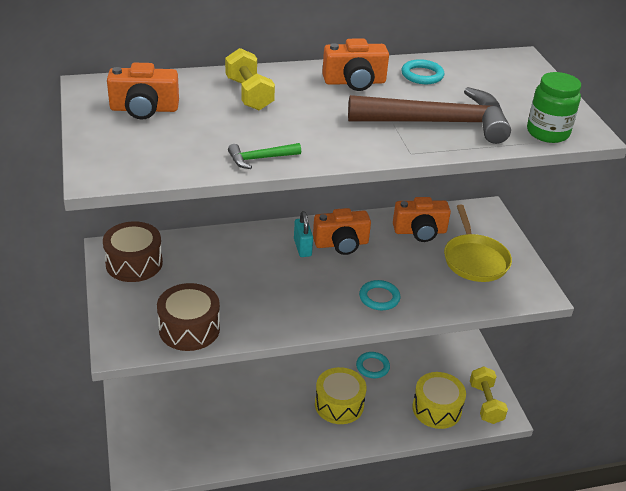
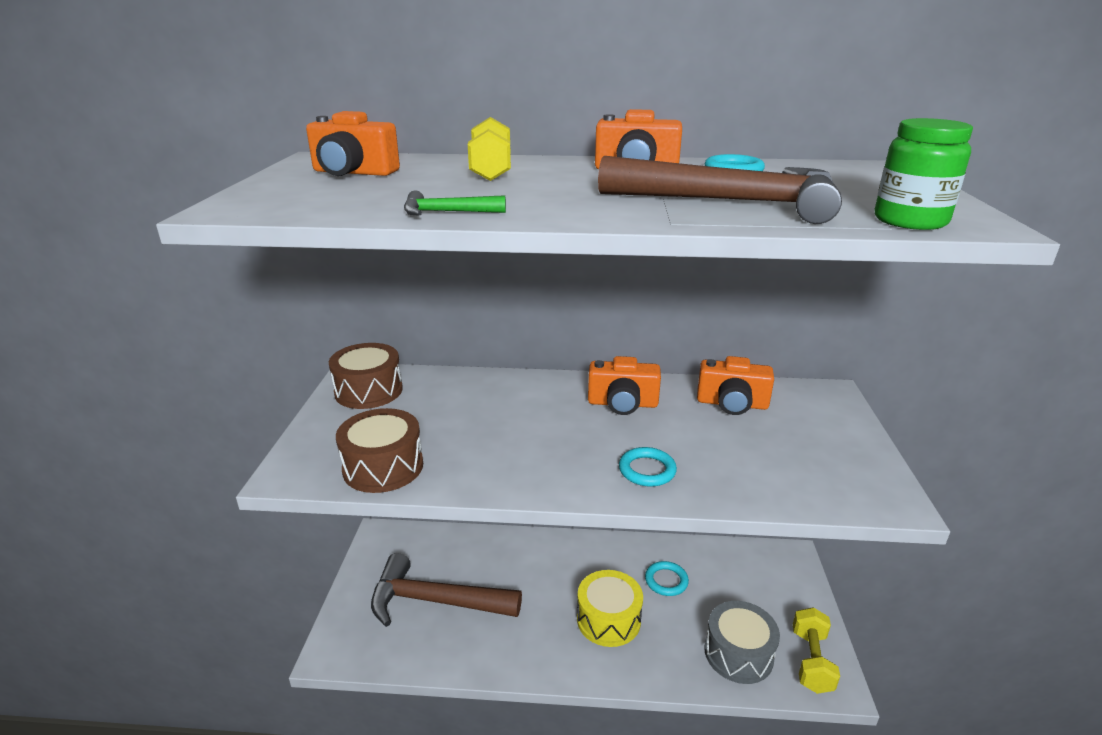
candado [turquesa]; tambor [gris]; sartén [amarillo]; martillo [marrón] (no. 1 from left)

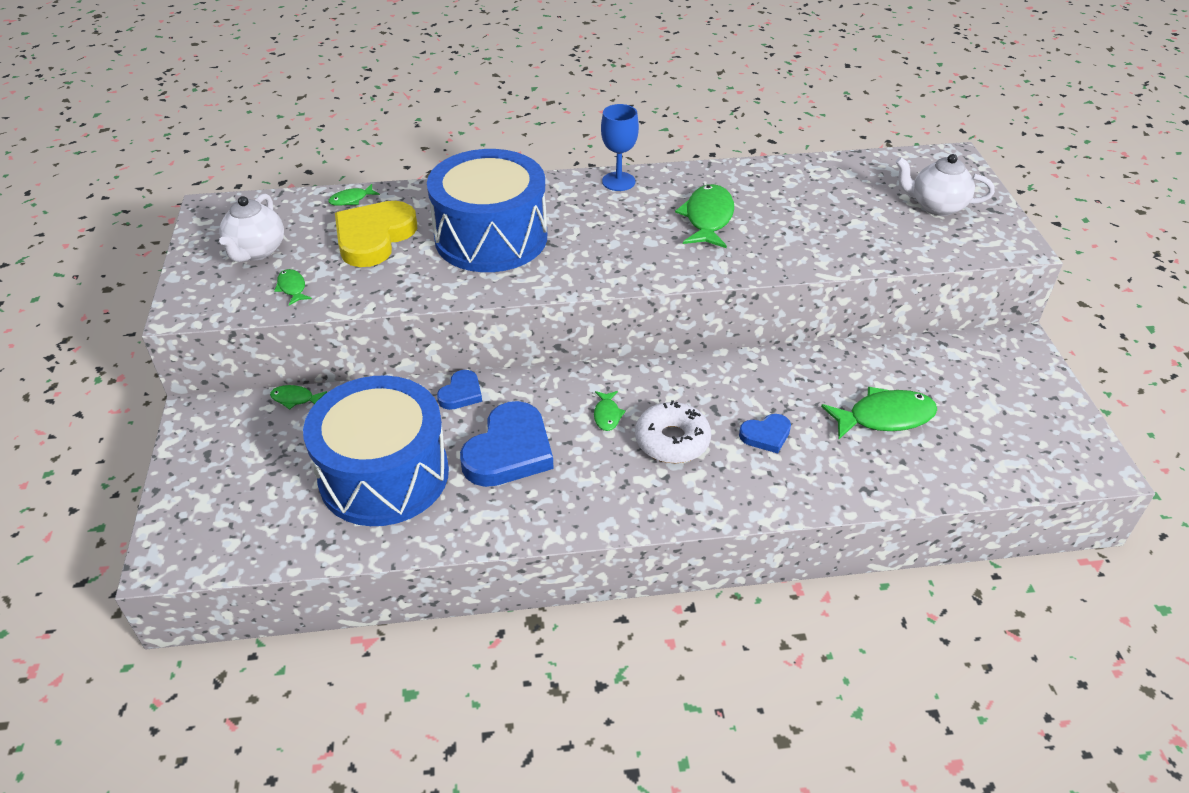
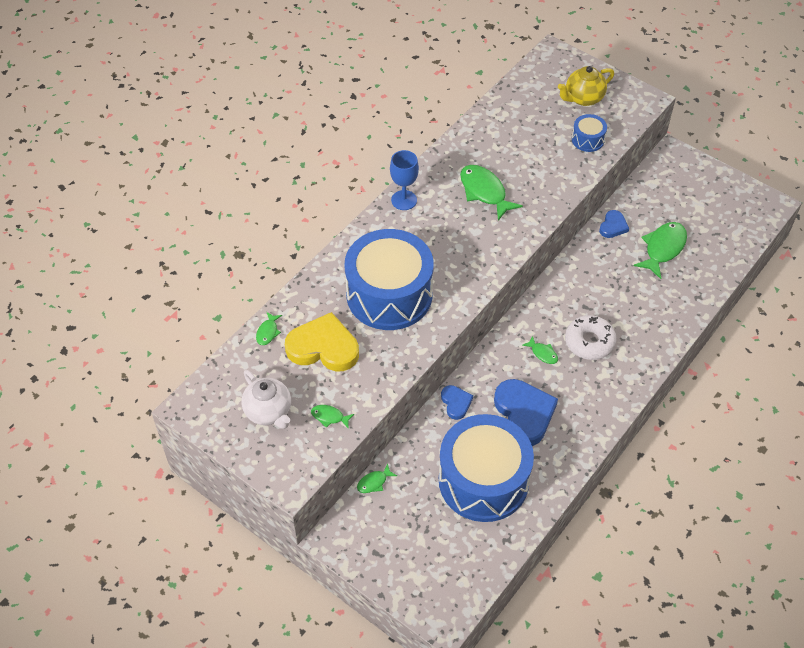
corazón [amarillo]; corazón [azul] (no. 3 from left); tetera [amarillo]; tambor [azul] (no. 3 from left)

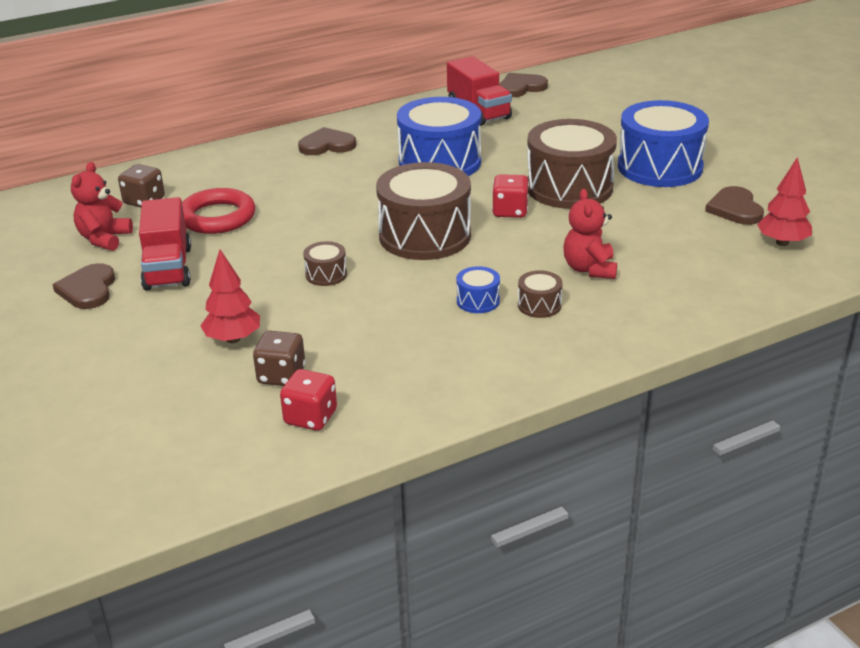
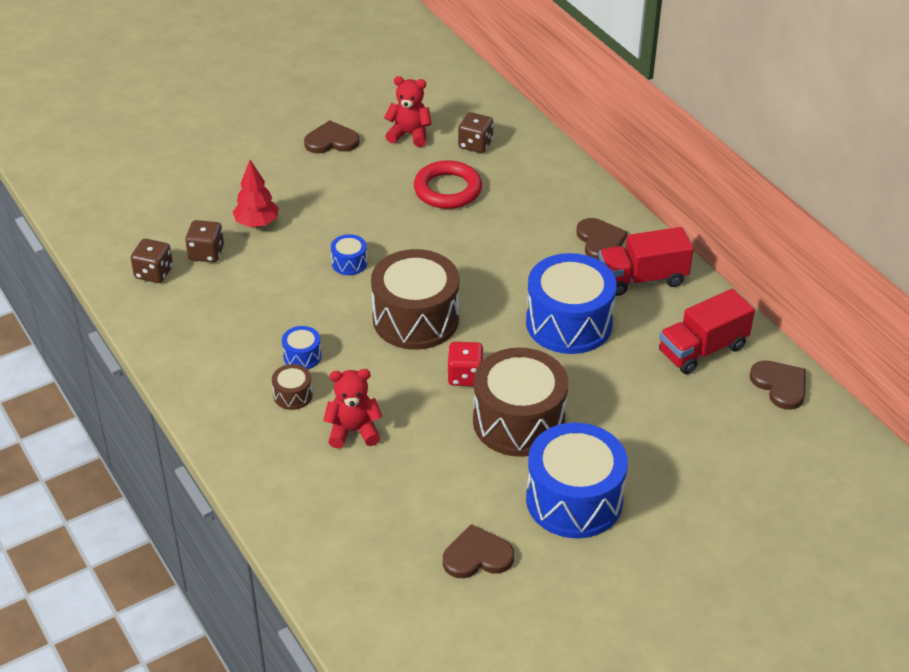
camión [rojo] (no. 1 from left); dado [marrón] (no. 1 from left); tambor [azul] (no. 2 from left); árbol [rojo] (no. 2 from left in the first image)

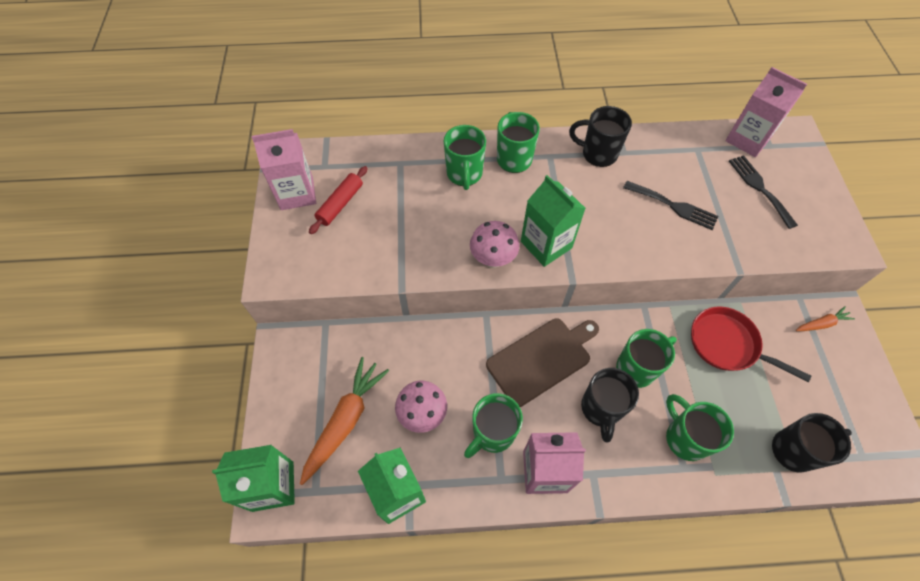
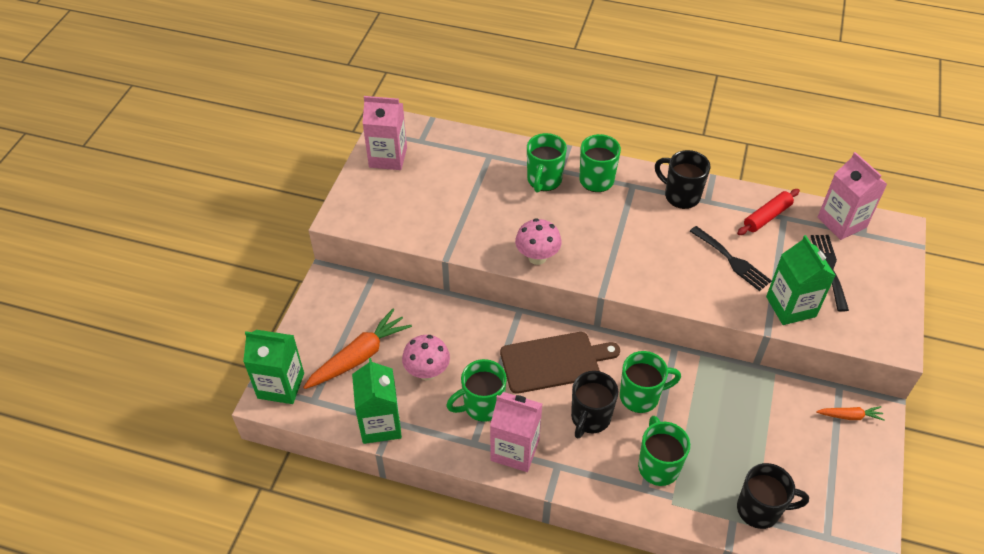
rodillo [rojo]; cartón de leche [verde] (no. 3 from left); sartén [rojo]

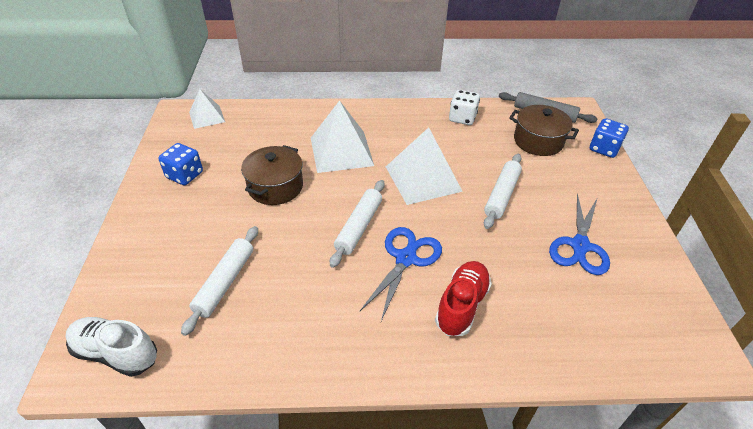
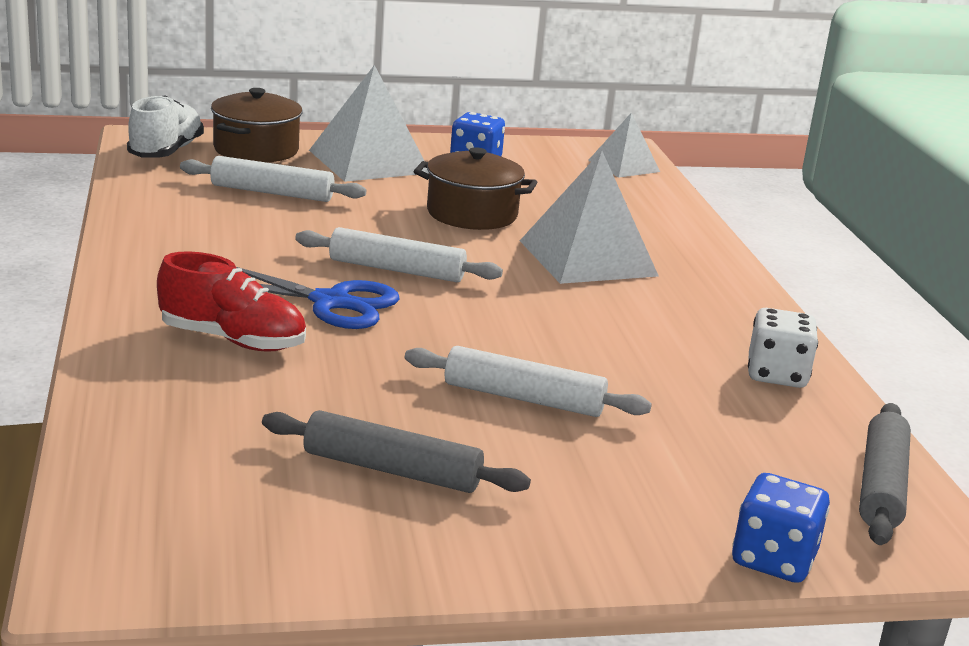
pirámide [blanco] (no. 1 from left); olla [marrón] (no. 1 from left); rodillo [gris] (no. 1 from left)

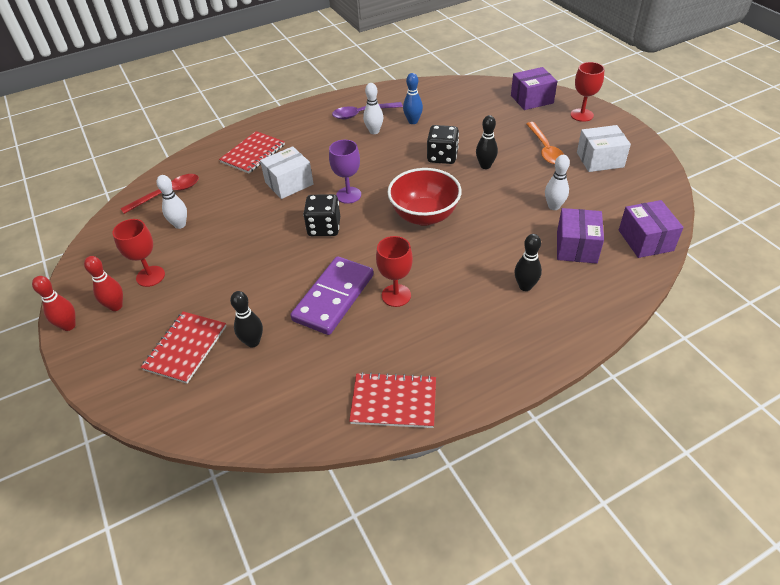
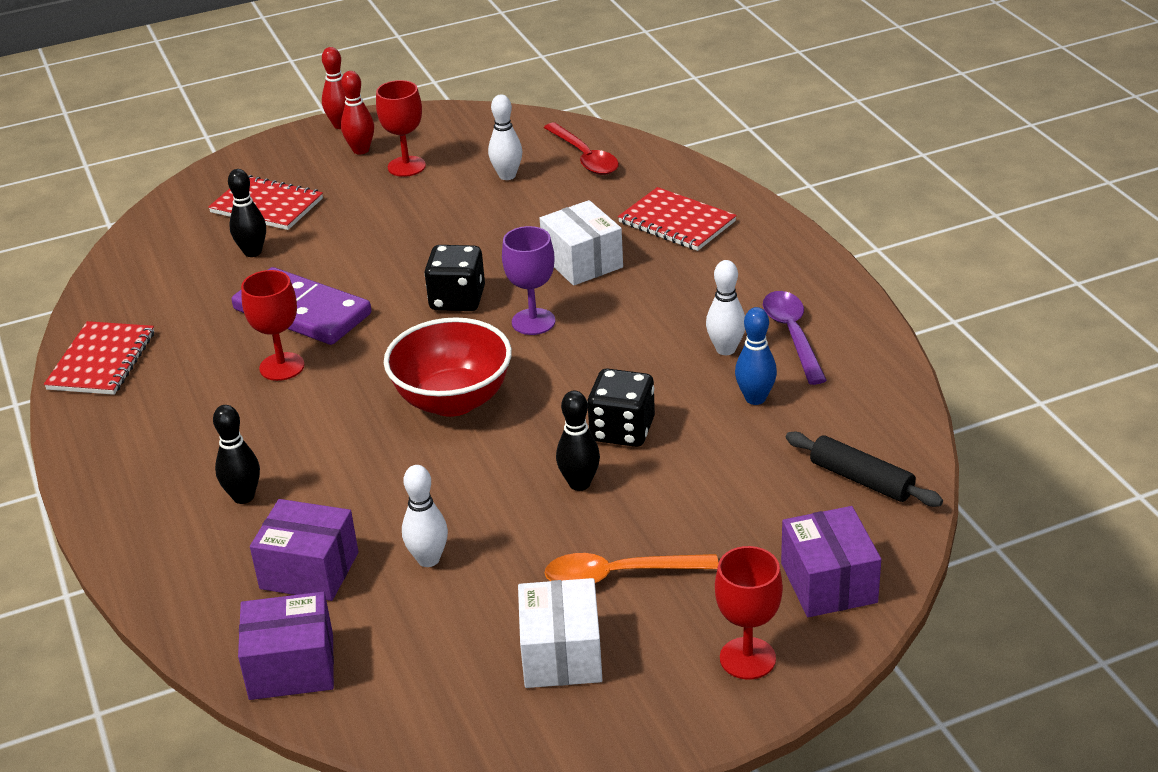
rodillo [negro]

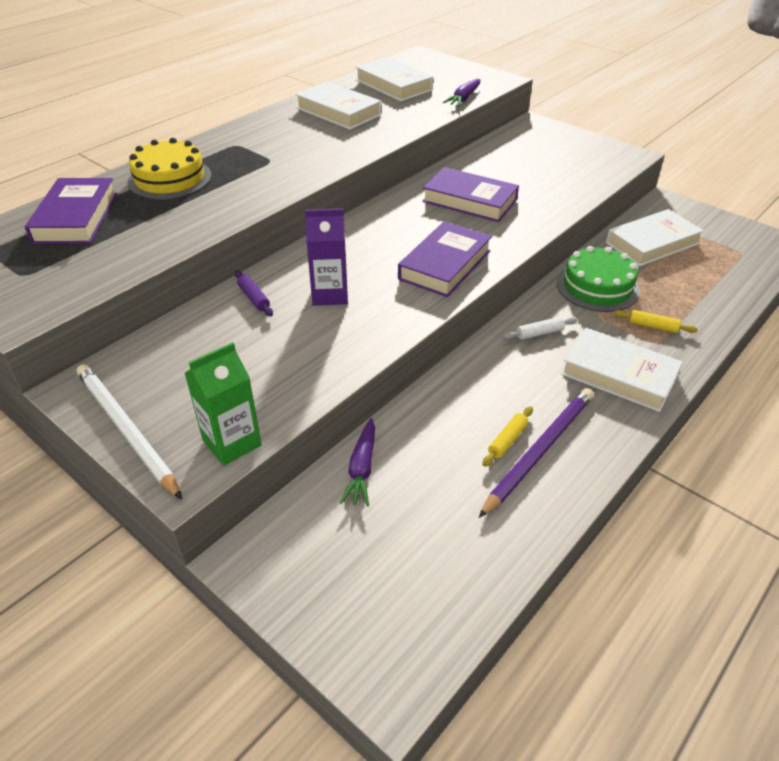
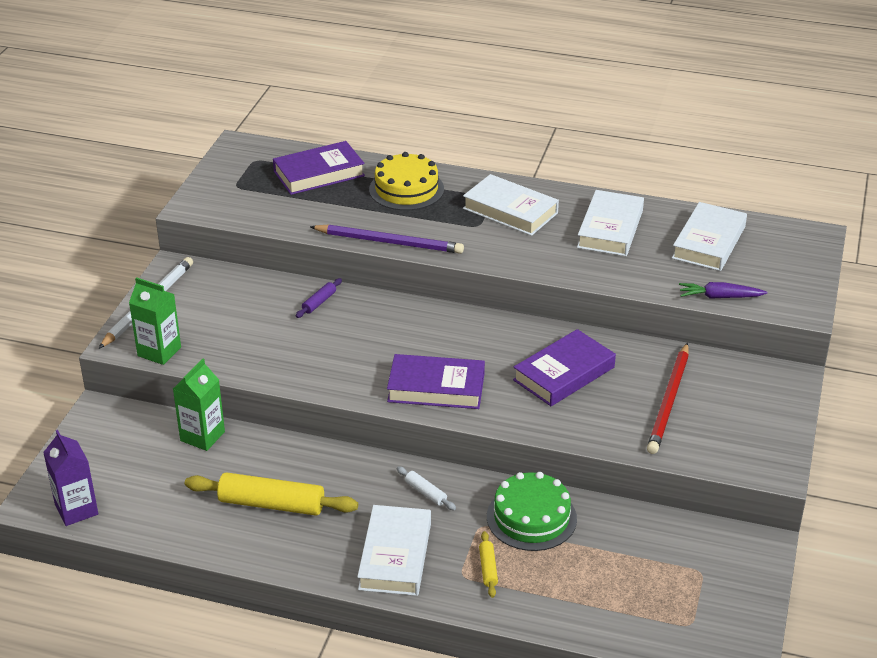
cartón de leche [morado]; cartón de leche [verde] (no. 2 from left); libro [morado] (no. 3 from left); lápiz [morado]; rodillo [amarillo] (no. 1 from left); libro [blanco] (no. 2 from left); lápiz [rojo]

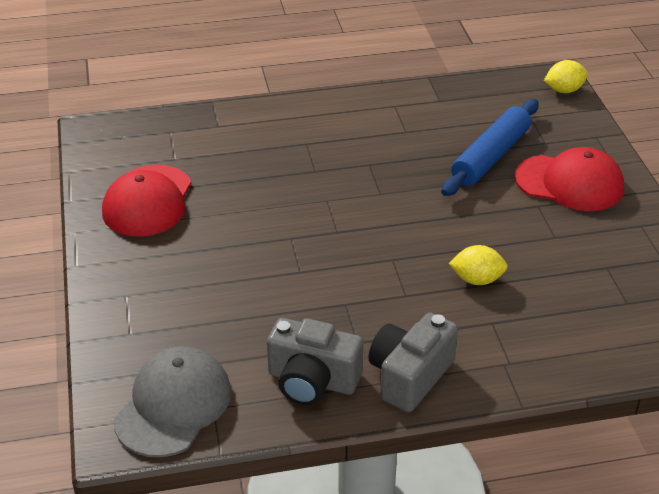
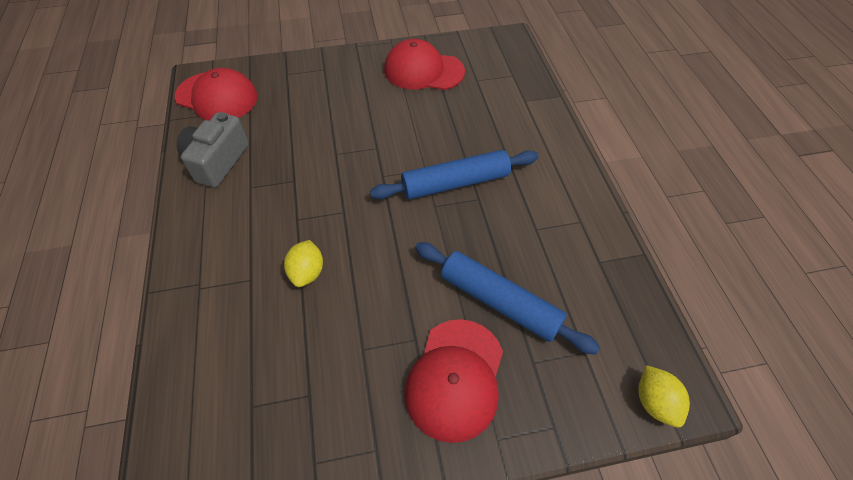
gorra [rojo] (no. 1 from left); cámara [gris] (no. 2 from left in the first image); rodillo [azul] (no. 1 from left)

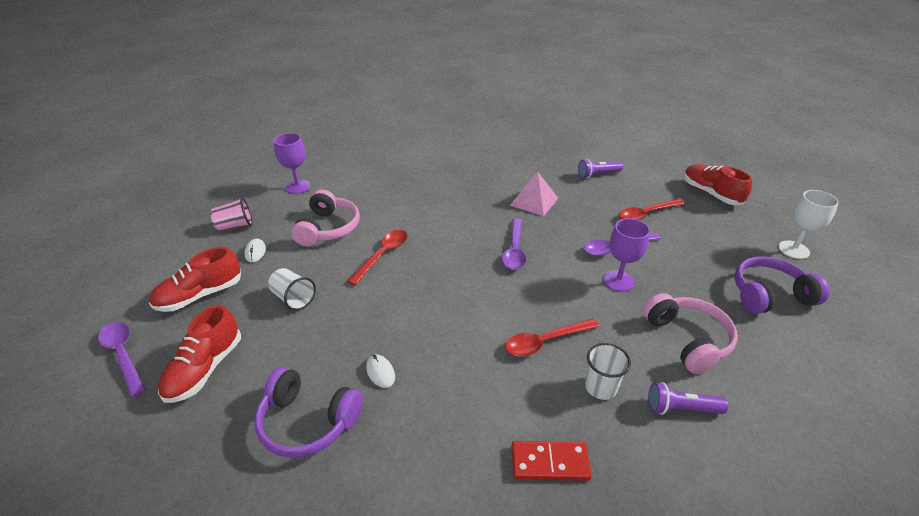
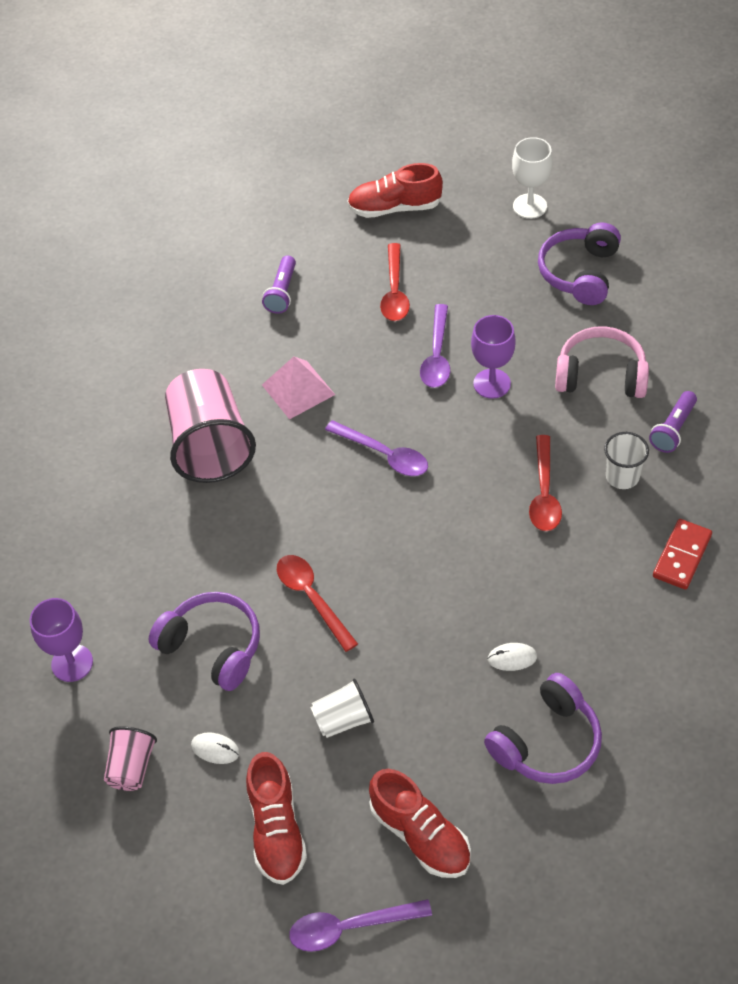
auriculares [morado] (no. 1 from left); vaso [rosa] (no. 2 from left)

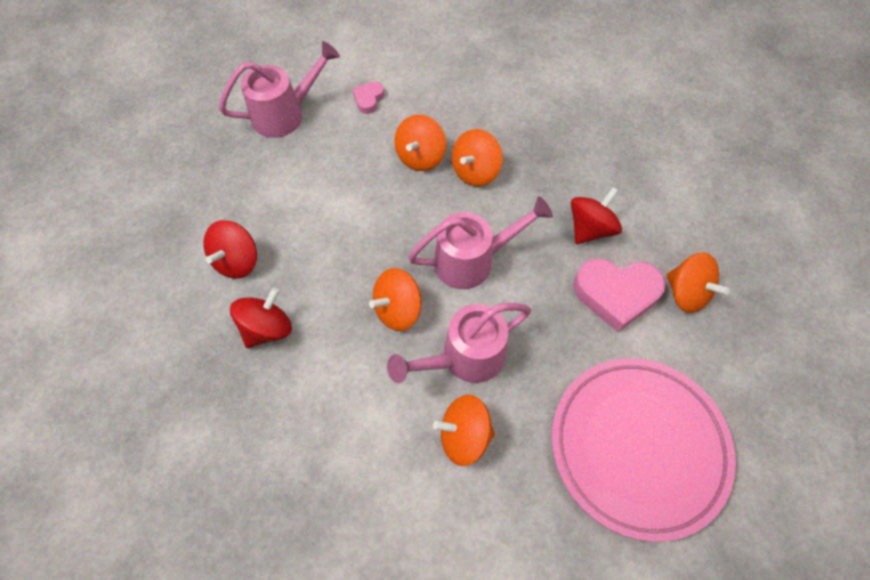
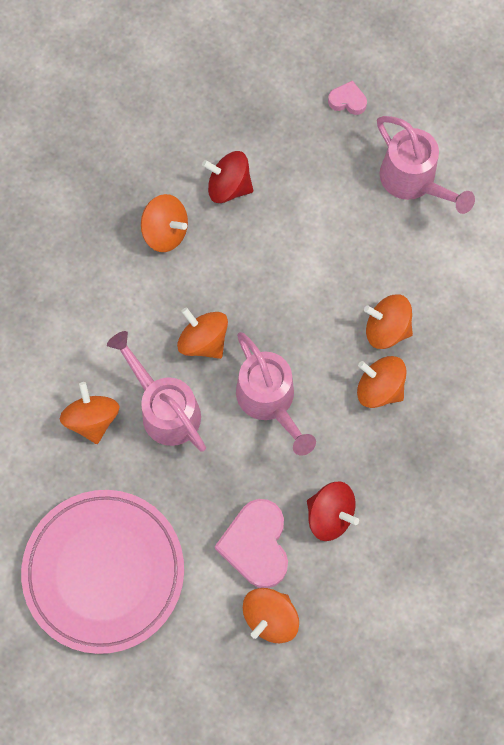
peonza [naranja] (no. 2 from left); corazón [rosa] (no. 2 from left)

